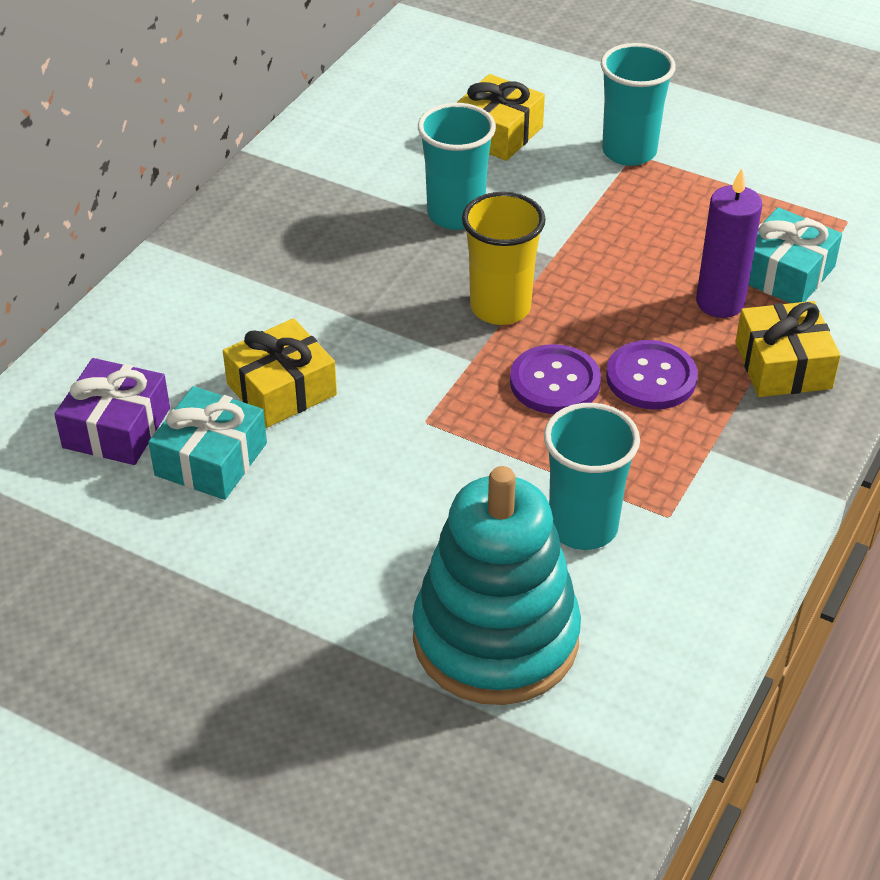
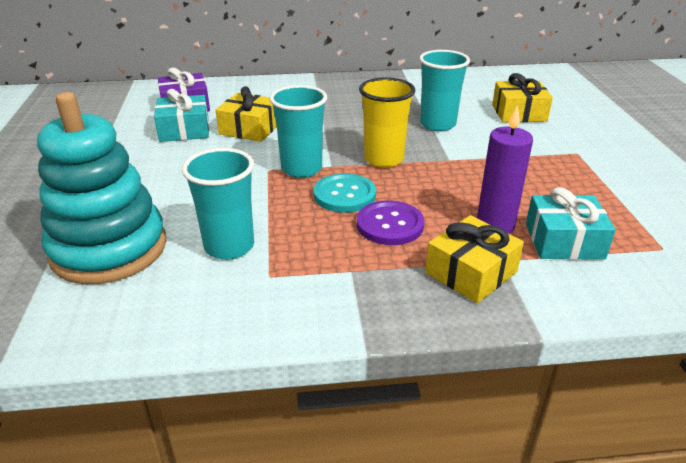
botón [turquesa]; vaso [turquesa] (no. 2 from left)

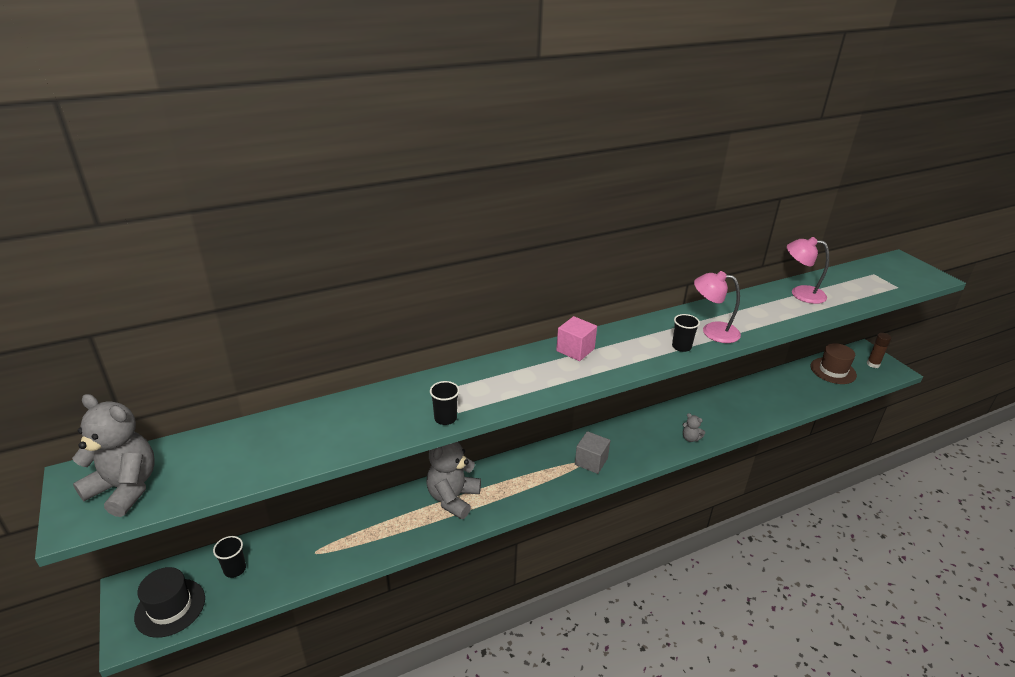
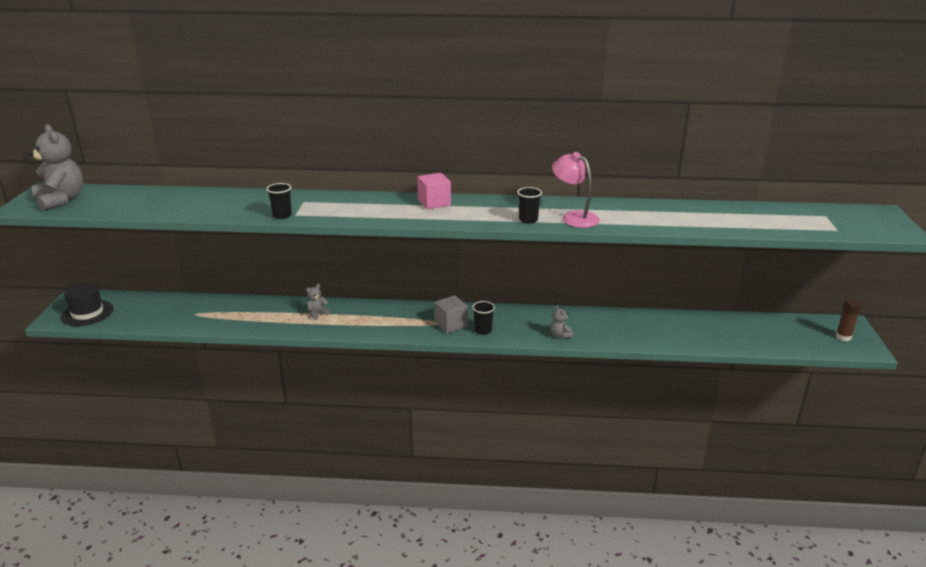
vaso [negro] (no. 2 from left); osito [gris] (no. 2 from left); lámpara [rosa] (no. 2 from left in the first image); sombrero [marrón]

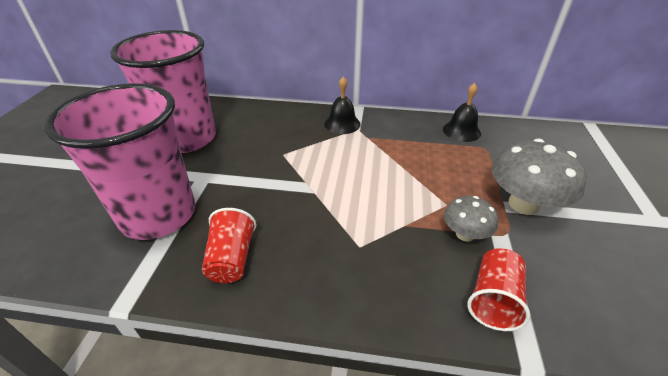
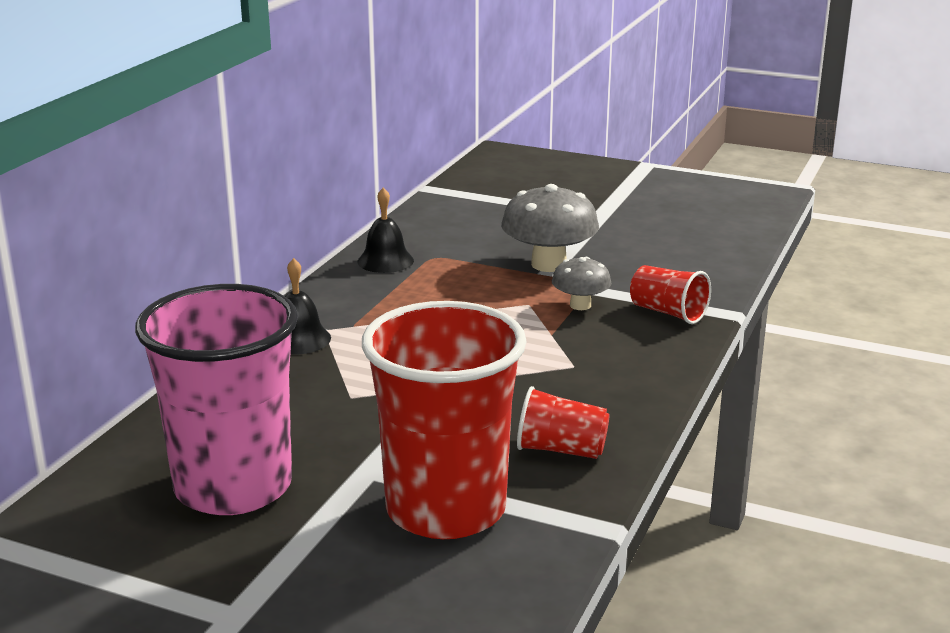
vaso [rojo] (no. 1 from left)

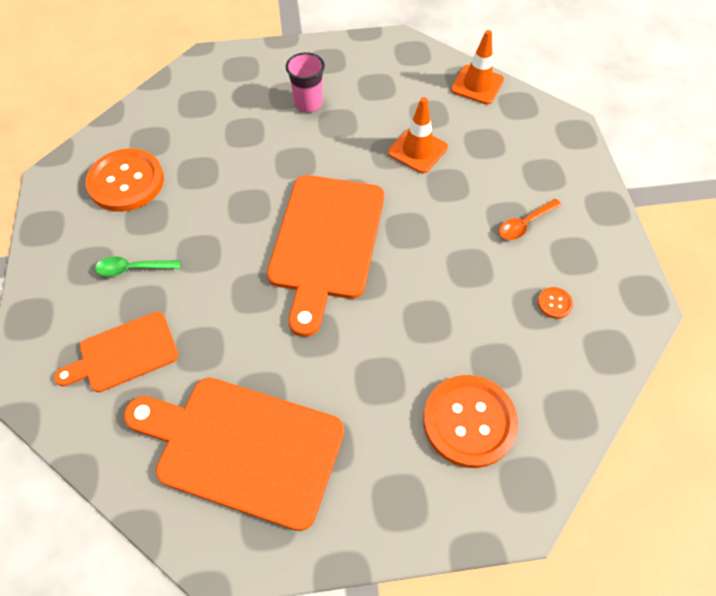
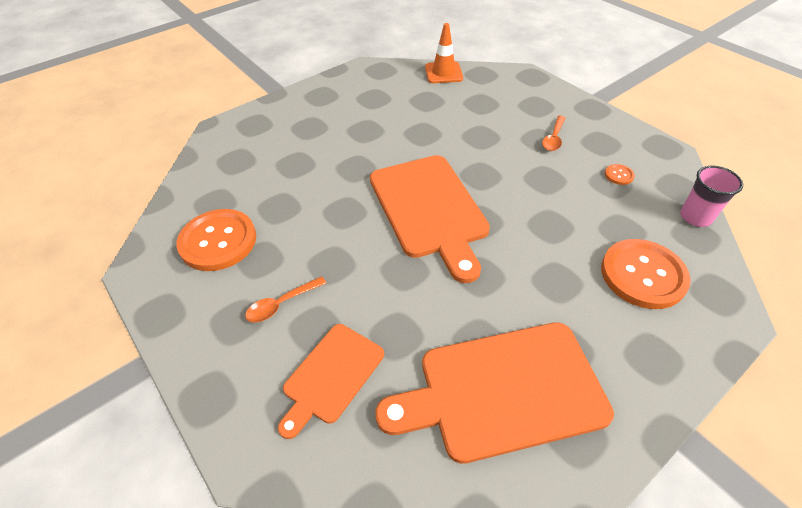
cuchara [naranja] (no. 1 from left); vaso [rosa]; cono de tráfico [naranja] (no. 1 from left in the first image)

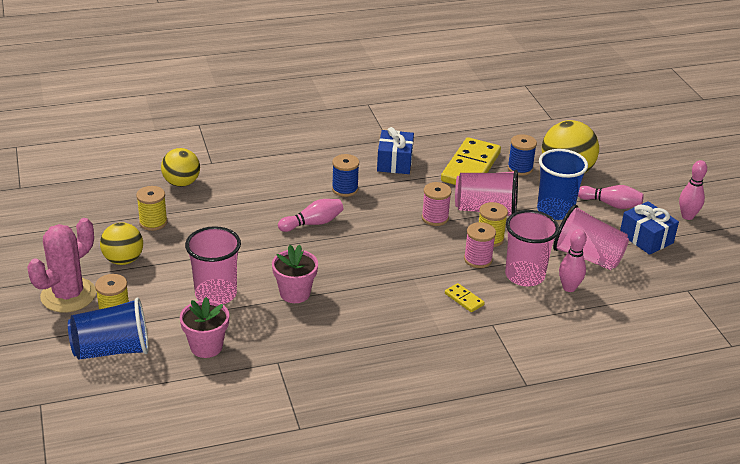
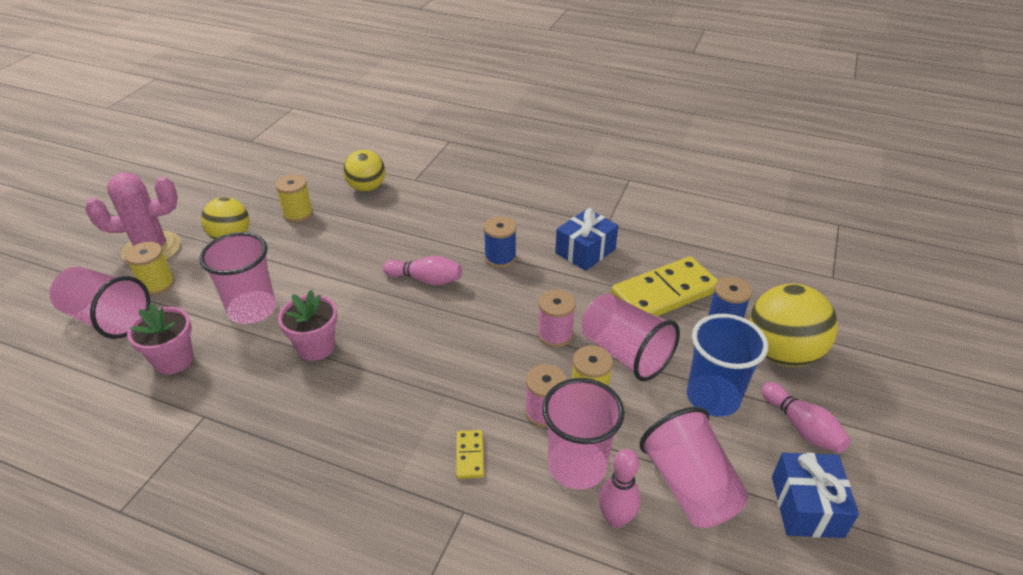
vaso [rosa] (no. 1 from left); bolo [rosa] (no. 4 from left in the first image)

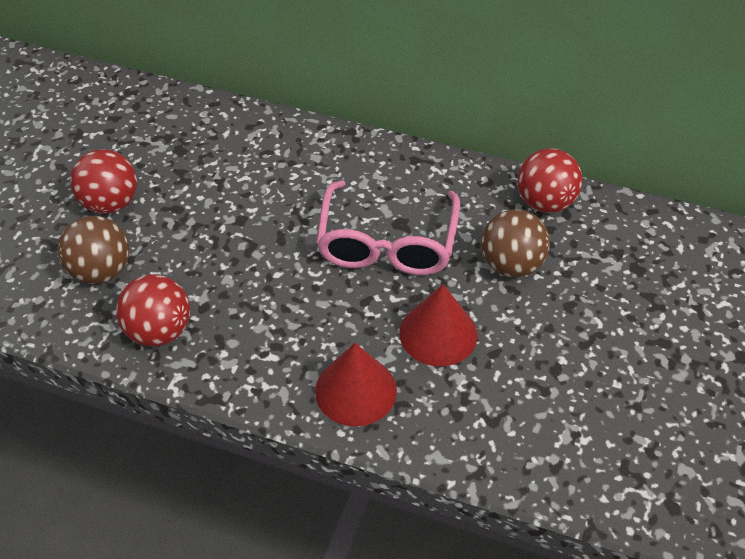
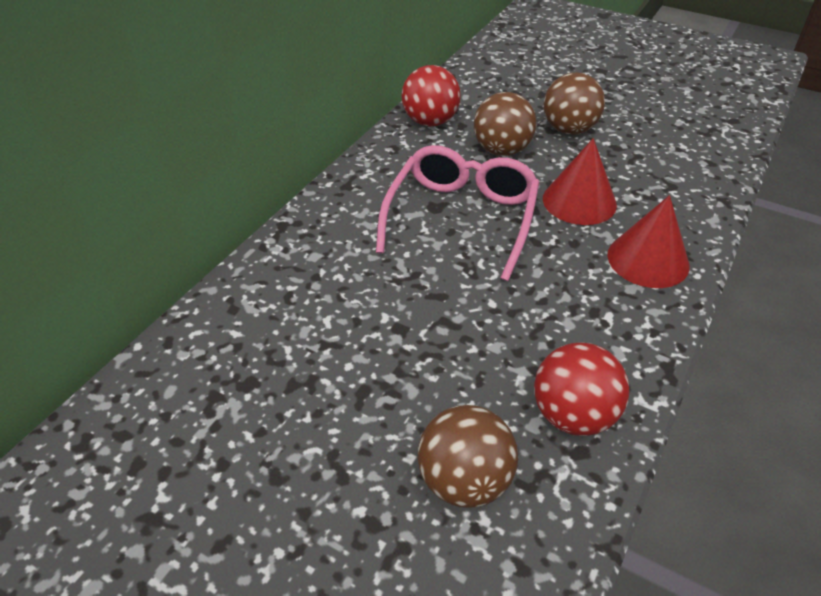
pelota [rojo] (no. 1 from left in the first image); gafas [rosa]; pelota [marrón] (no. 3 from left)

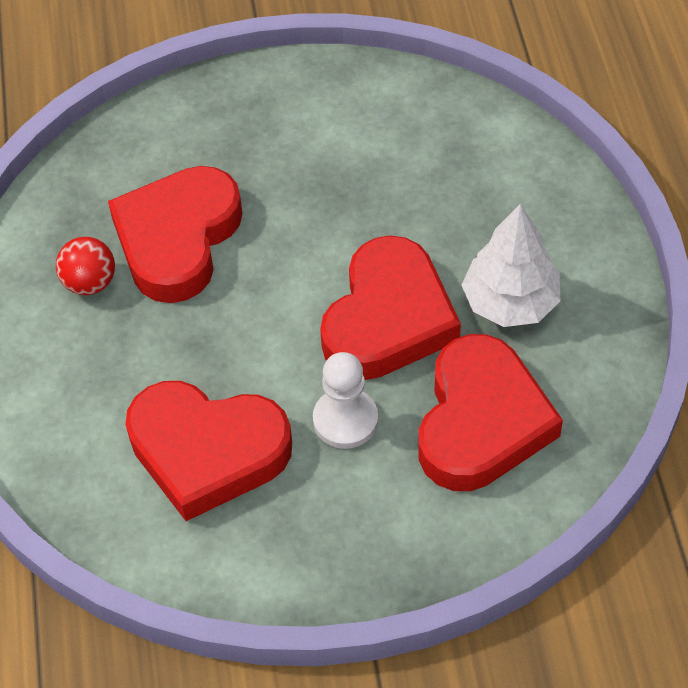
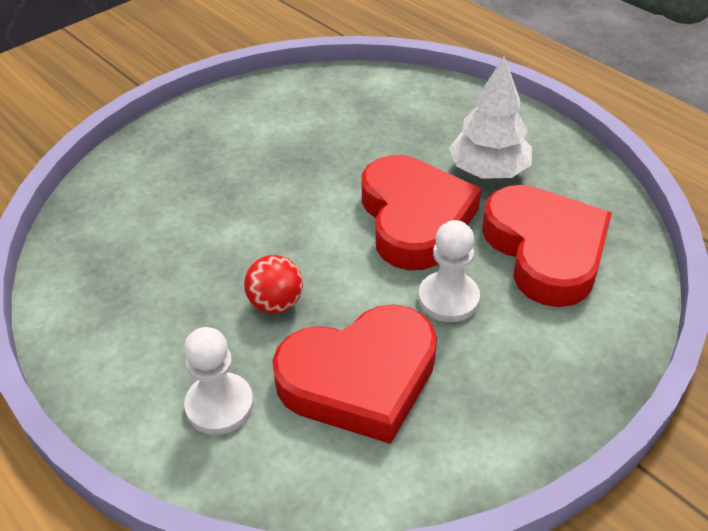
pelota [rojo]; corazón [rojo] (no. 1 from left in the first image); peón [blanco] (no. 1 from left)

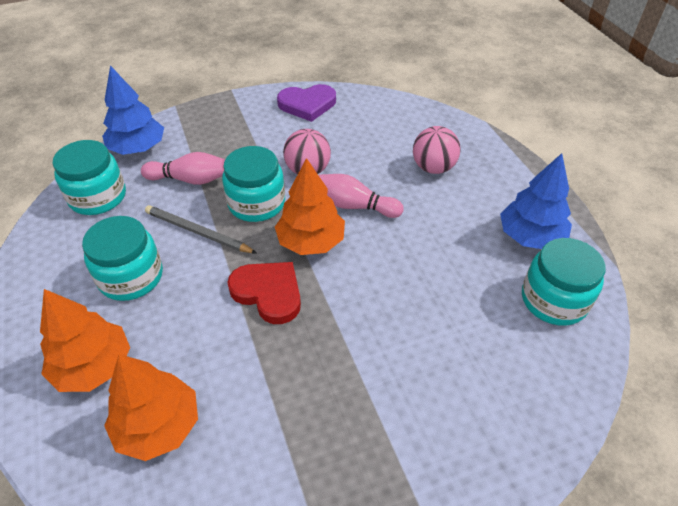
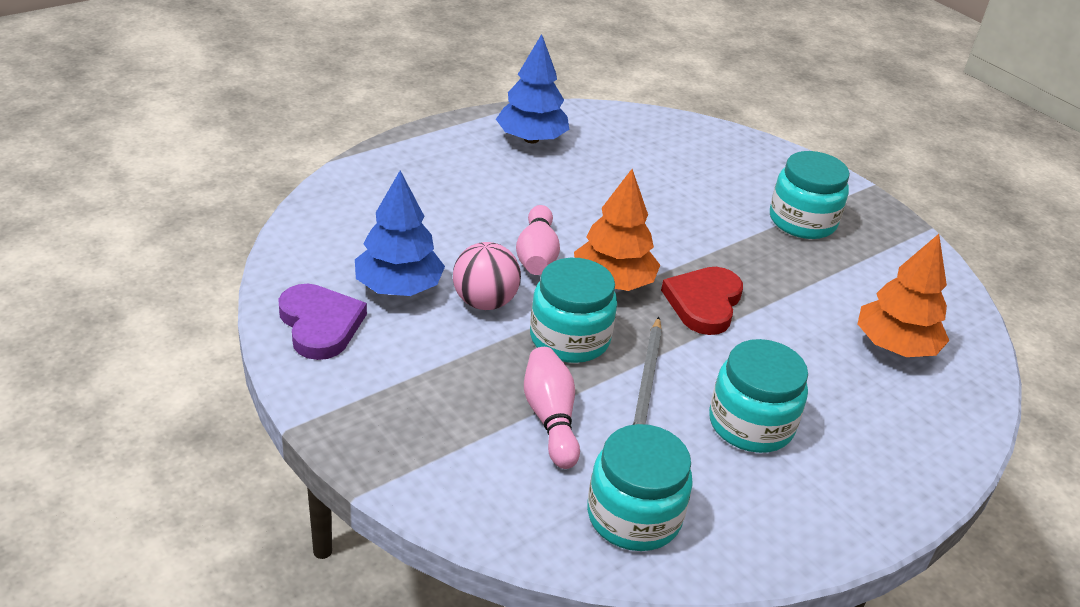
árbol [naranja] (no. 1 from left in the first image); árbol [azul] (no. 1 from left); pelota [rosa] (no. 2 from left in the first image); tarro [turquesa] (no. 4 from left)

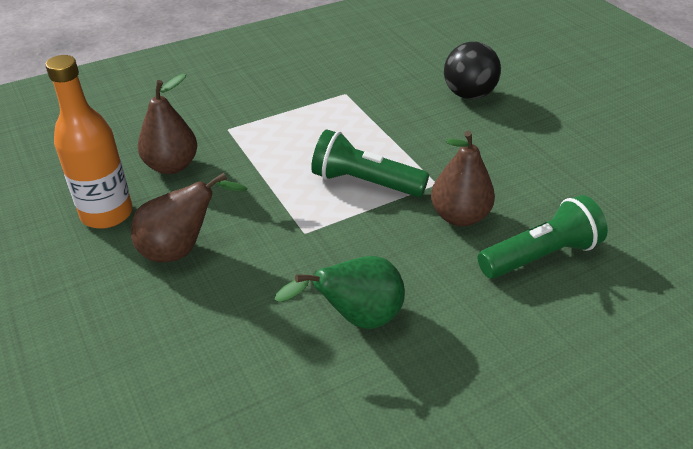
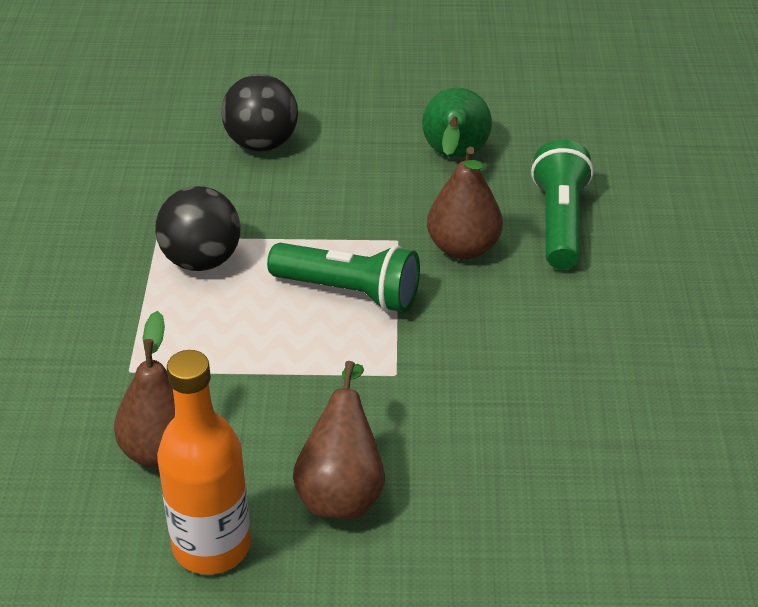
pera [verde]; lámpara de mano [verde] (no. 1 from left); pelota [negro] (no. 1 from left)

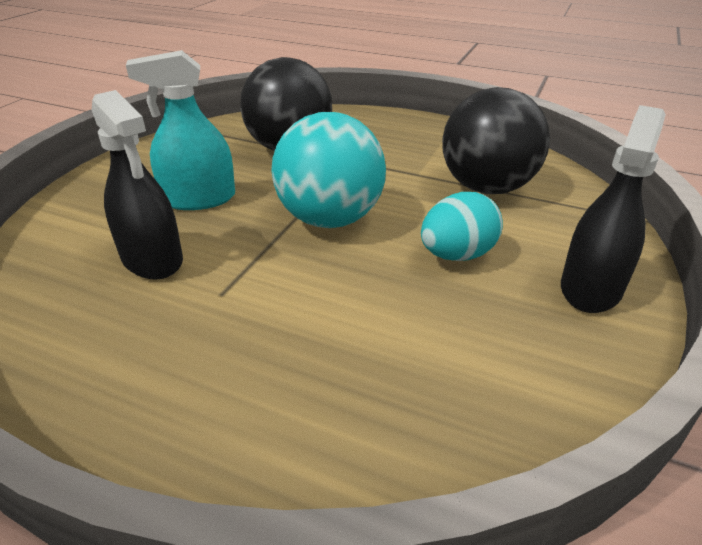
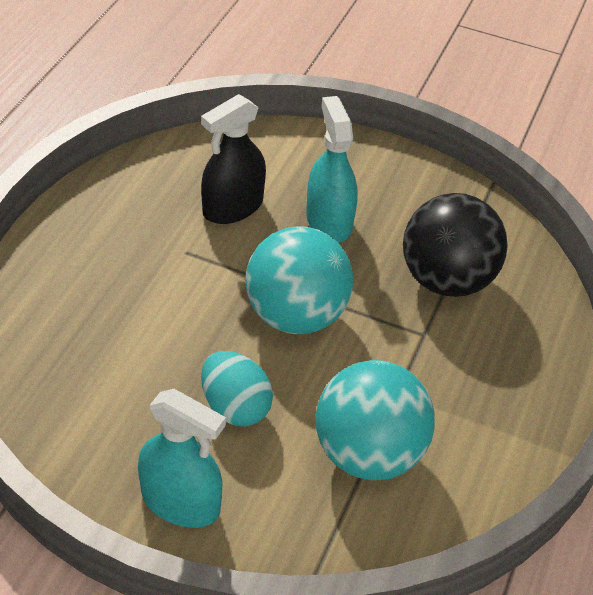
pelota [turquesa] (no. 2 from left); pulverizador [turquesa] (no. 1 from left)

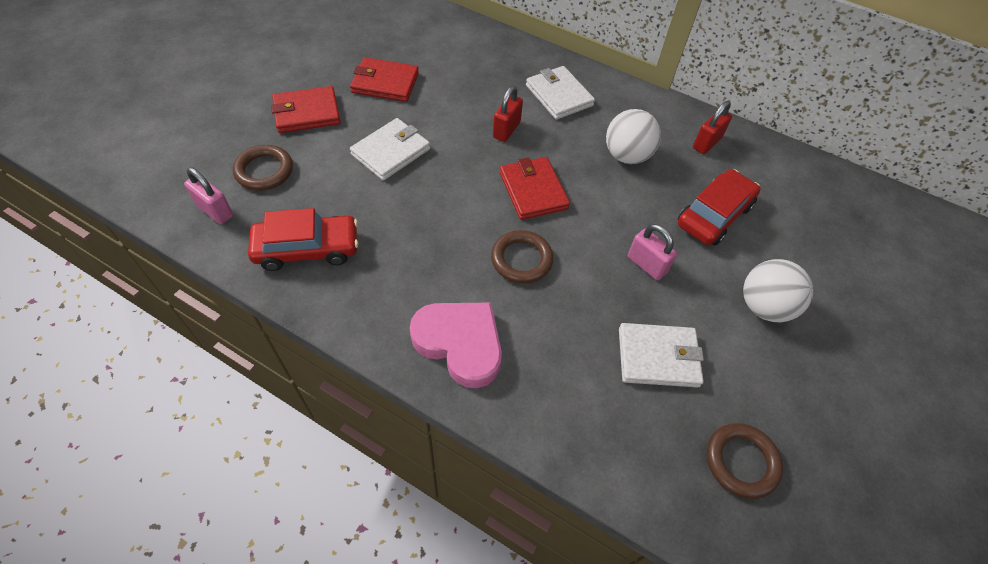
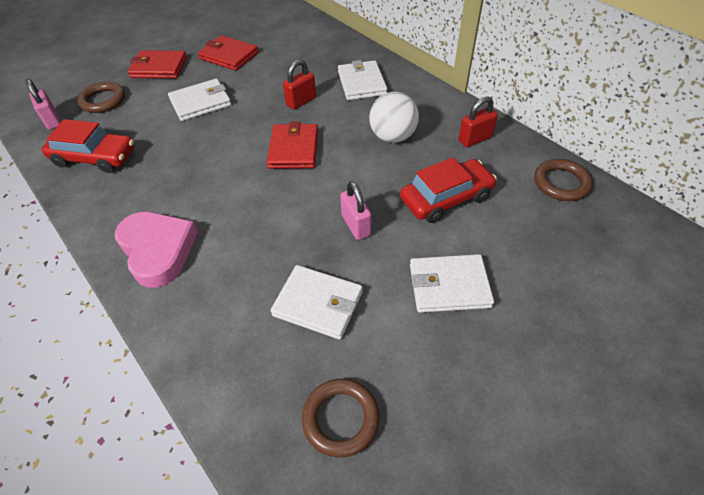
anillo [marrón] (no. 3 from left); cartera [blanco] (no. 4 from left)

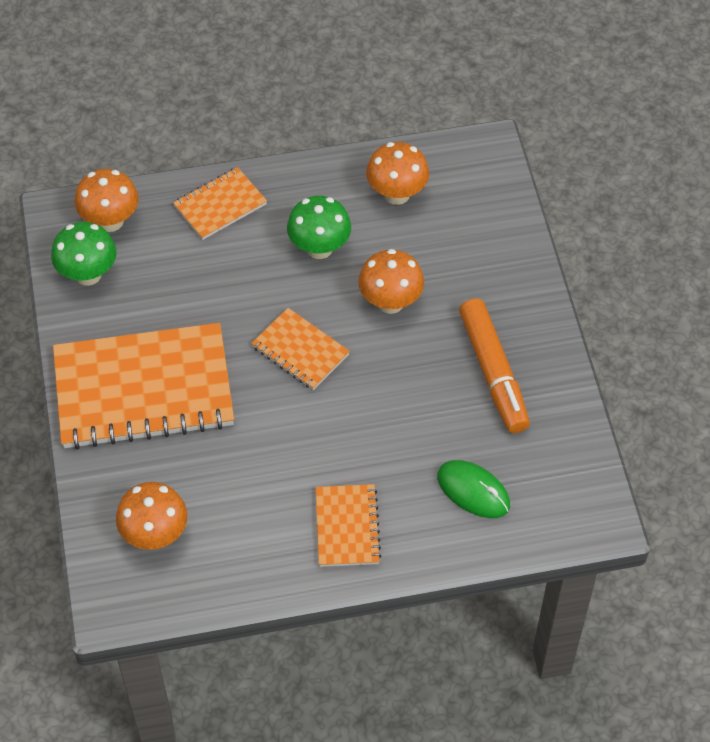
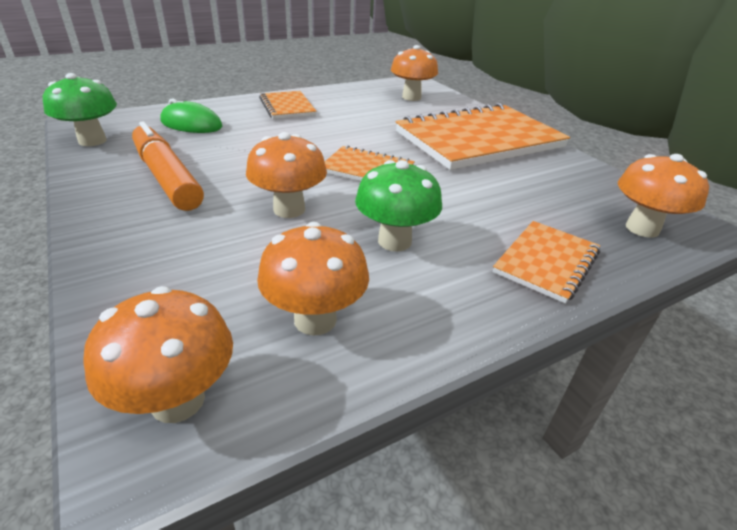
seta [verde] (no. 1 from left); seta [naranja] (no. 1 from left)

